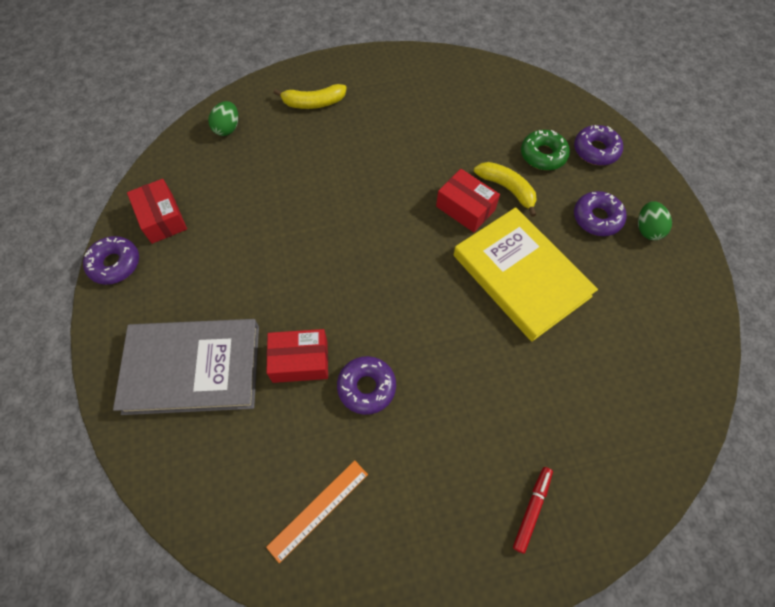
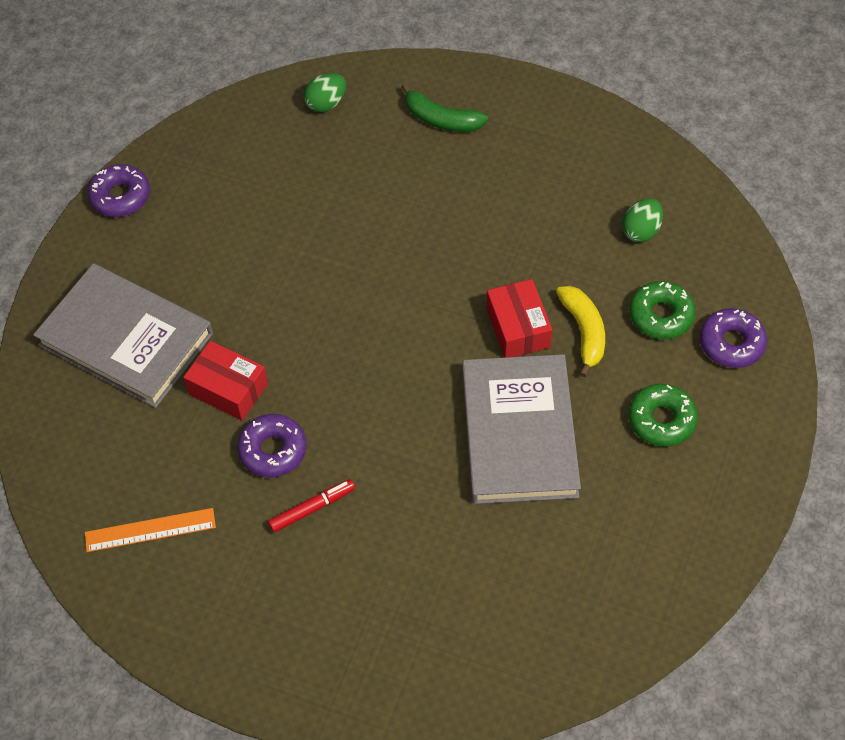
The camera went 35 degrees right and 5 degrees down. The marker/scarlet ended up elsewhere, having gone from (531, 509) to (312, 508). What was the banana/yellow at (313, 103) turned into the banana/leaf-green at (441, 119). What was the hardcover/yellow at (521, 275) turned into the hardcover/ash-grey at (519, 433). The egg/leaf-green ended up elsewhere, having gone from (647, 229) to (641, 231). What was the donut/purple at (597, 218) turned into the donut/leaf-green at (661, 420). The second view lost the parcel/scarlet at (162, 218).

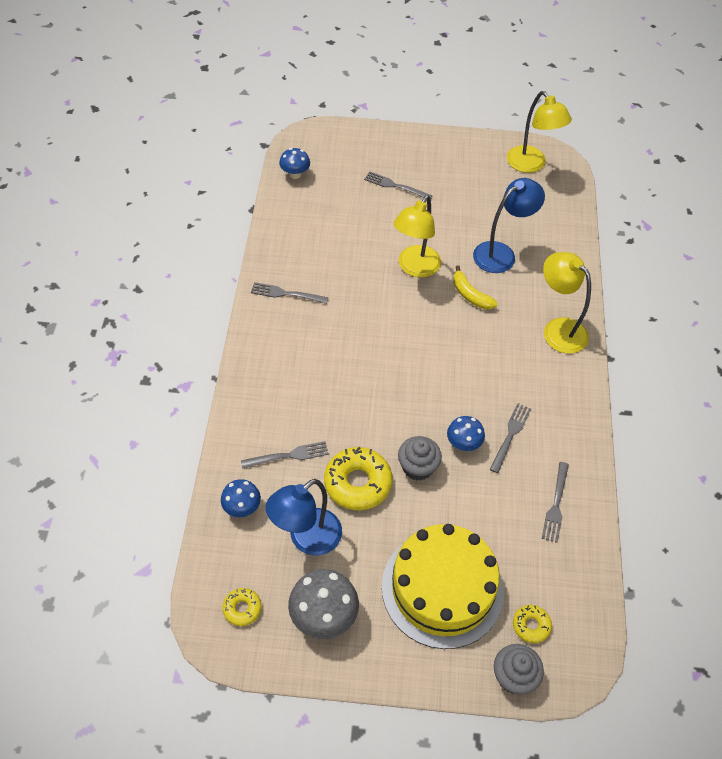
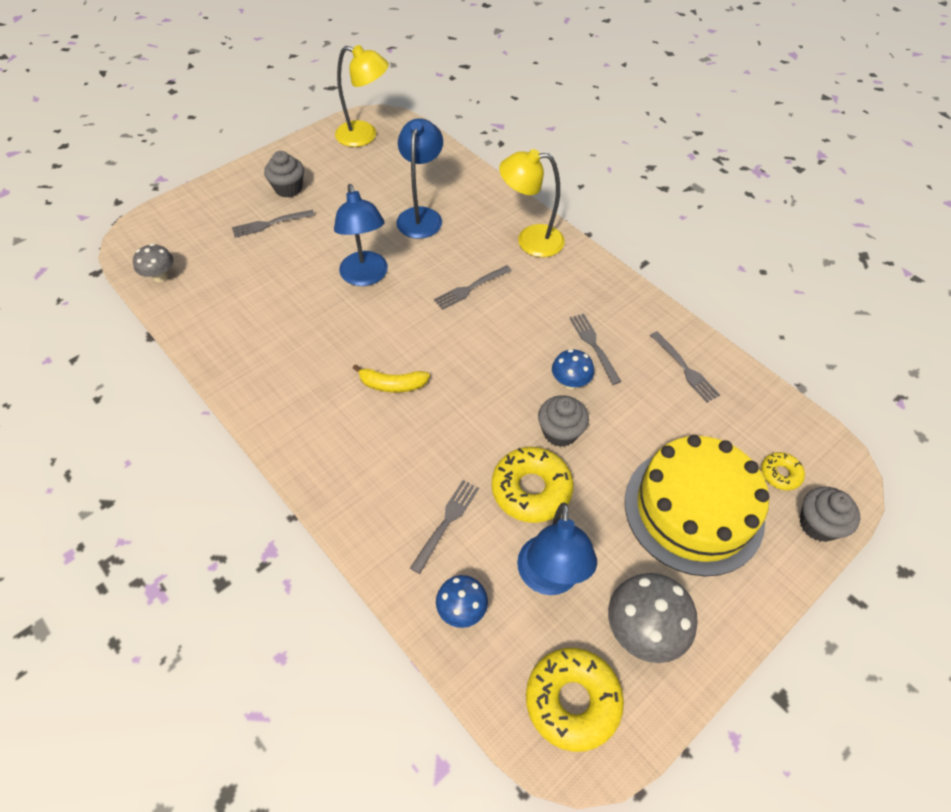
The camera went 45 degrees left and 0 degrees up. What was the toadstool/royal blue at (295, 174) turned into the toadstool/ash-grey at (160, 276). The second view gained the muffin/ash-grey at (288, 188). What was the reading lamp/yellow at (415, 268) turned into the reading lamp/royal blue at (366, 277). The banana/yellow ended up elsewhere, having gone from (470, 295) to (392, 384). The dinner fork/ash-grey ended up elsewhere, having gone from (286, 294) to (471, 288). The size of the donut/yellow at (242, 609) changed by a factor of 1.91.

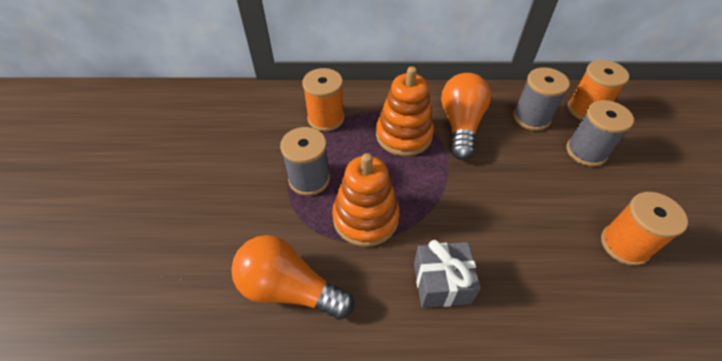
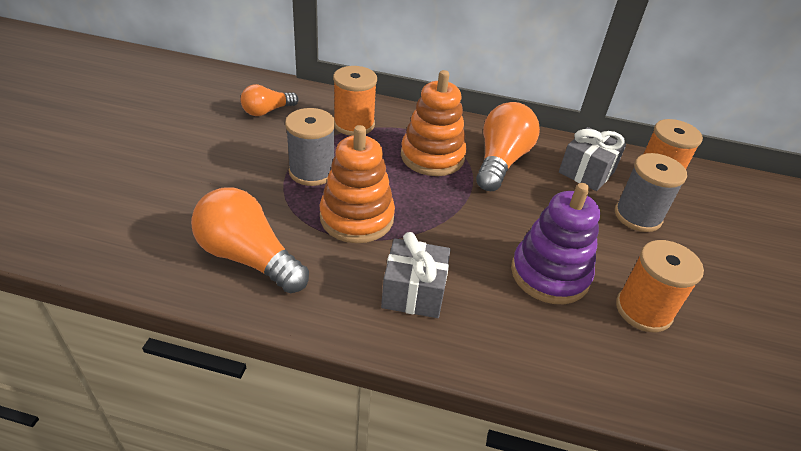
The camera went 10 degrees right and 10 degrees down. The second view gained the lightbulb/orange-coloured at (267, 111). The second view gained the stacking rings/purple at (549, 274). Where the spool/ash-grey stood at (531, 118), the present/ash-grey came to stand at (586, 172).

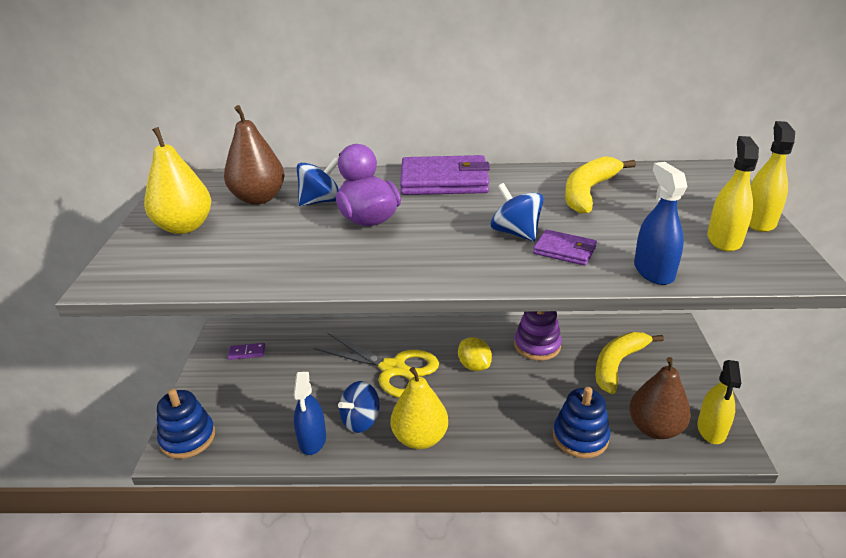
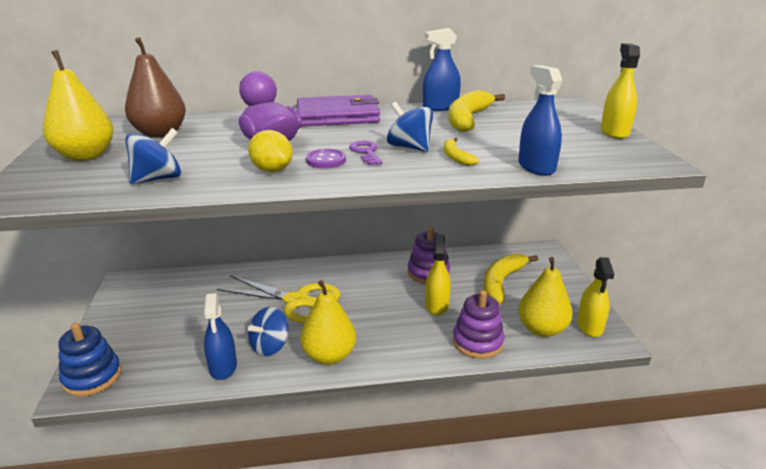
The camera went 10 degrees left and 5 degrees down. The whirligig/royal blue ended up elsewhere, having gone from (321, 201) to (158, 179). The lemon/yellow ended up elsewhere, having gone from (474, 366) to (272, 170). The second view gained the shirt button/purple at (326, 160). The second view gained the door key/purple at (366, 152). The second view gained the spray cleaner/royal blue at (440, 107). The spray cleaner/yellow ended up elsewhere, having gone from (724, 239) to (436, 305). Where the billfold/purple stood at (564, 250), the banana/yellow came to stand at (456, 157). What was the stacking rings/royal blue at (580, 437) turned into the stacking rings/purple at (477, 342). What was the pear fruit/russet at (655, 428) turned into the pear fruit/yellow at (541, 329). The second view lost the domino tile/purple at (247, 352).

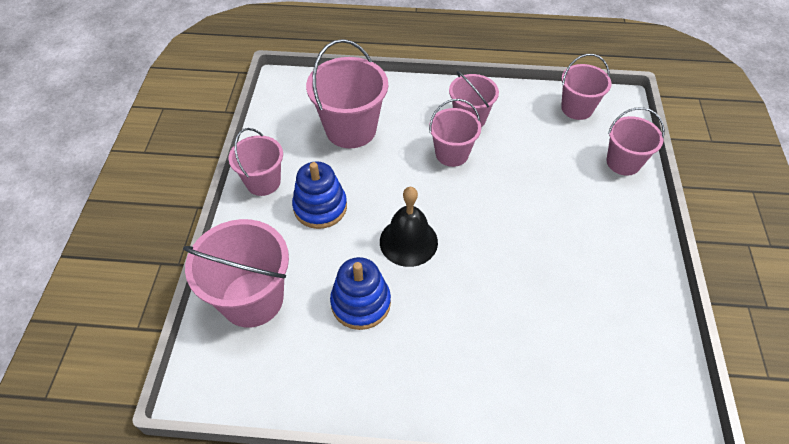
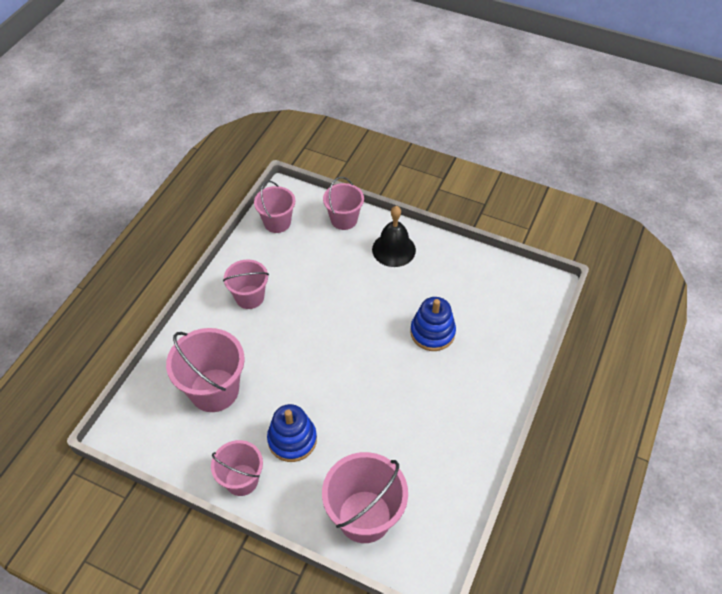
The camera went 70 degrees left and 0 degrees up. The hand bell/ebony ended up elsewhere, having gone from (408, 241) to (393, 249). The stacking rings/royal blue ended up elsewhere, having gone from (361, 303) to (432, 332). The second view lost the sand bucket/pink at (452, 154).

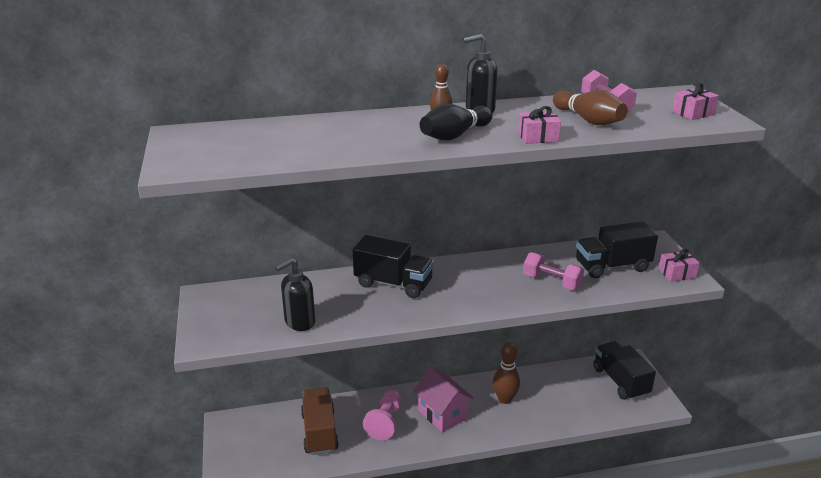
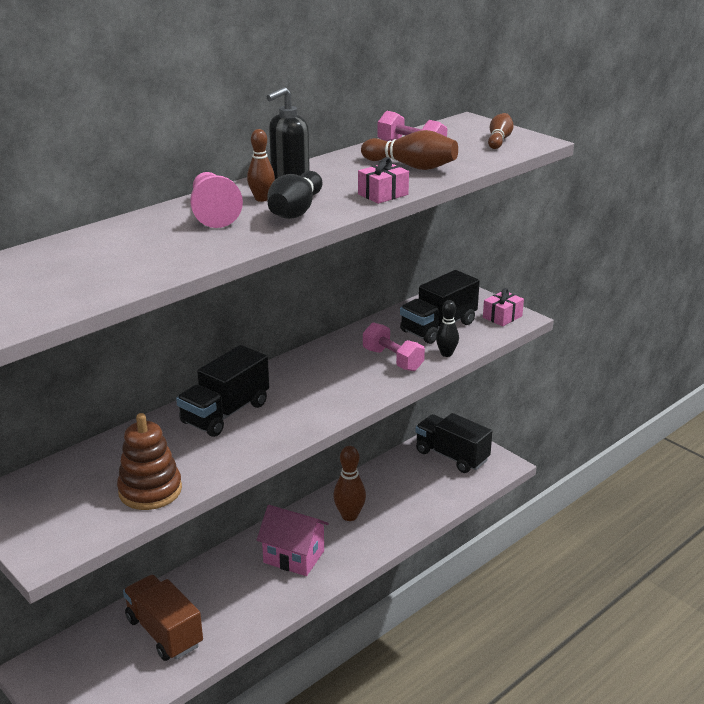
The camera went 30 degrees left and 0 degrees up. Where the soap dispenser/ebony stood at (299, 322), the stacking rings/russet came to stand at (150, 490). The toy truck/ebony at (393, 284) ended up facing another way, 135 degrees clockwise from before. The chess pawn/pink ended up elsewhere, having gone from (385, 422) to (213, 213). The dumbbell/pink at (552, 282) ended up facing another way, 45 degrees clockwise from before. The second view gained the bowling pin/ebony at (446, 354). Where the present/pink stood at (693, 113), the bowling pin/russet came to stand at (499, 140).

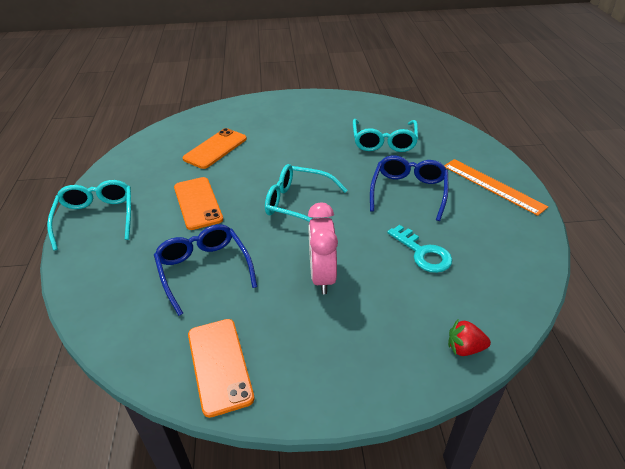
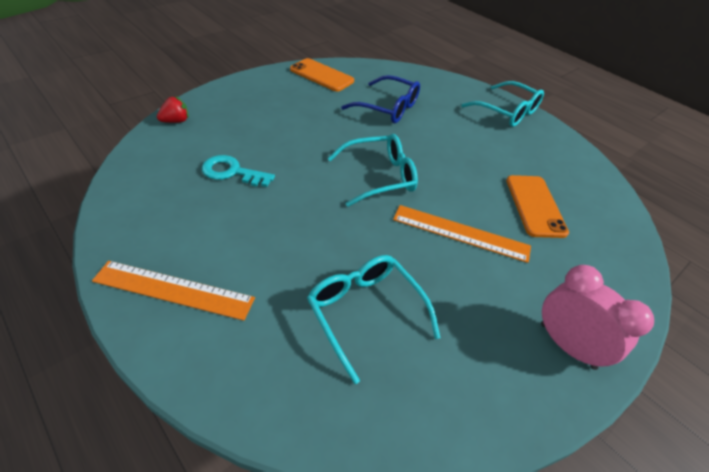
The camera went 140 degrees right and 5 degrees up. The second view gained the measuring stick/orange-coloured at (460, 233). The bedside clock/pink ended up elsewhere, having gone from (322, 276) to (567, 345). The second view lost the phone/orange-coloured at (197, 203). The second view lost the eyeglasses/royal blue at (408, 191).

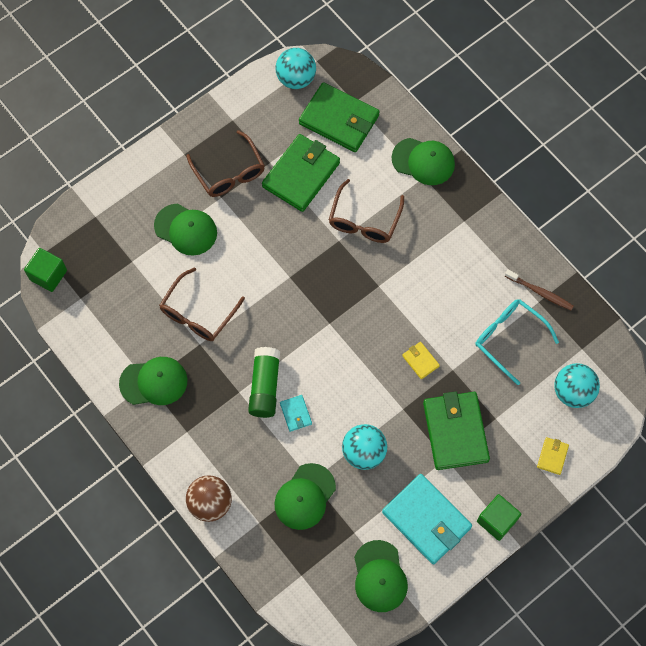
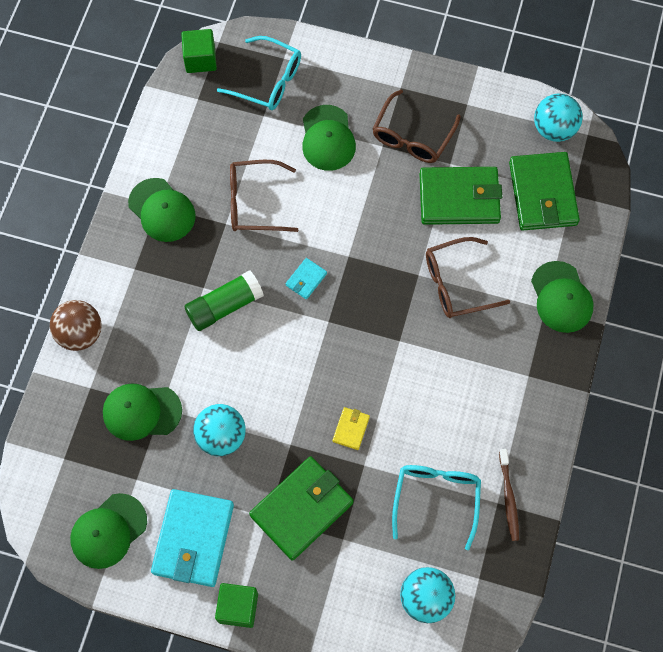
The camera went 55 degrees right and 0 degrees up. The second view gained the eyeglasses/teal at (268, 81). The billfold/teal ended up elsewhere, having gone from (295, 414) to (306, 279). The second view lost the billfold/yellow at (552, 456).

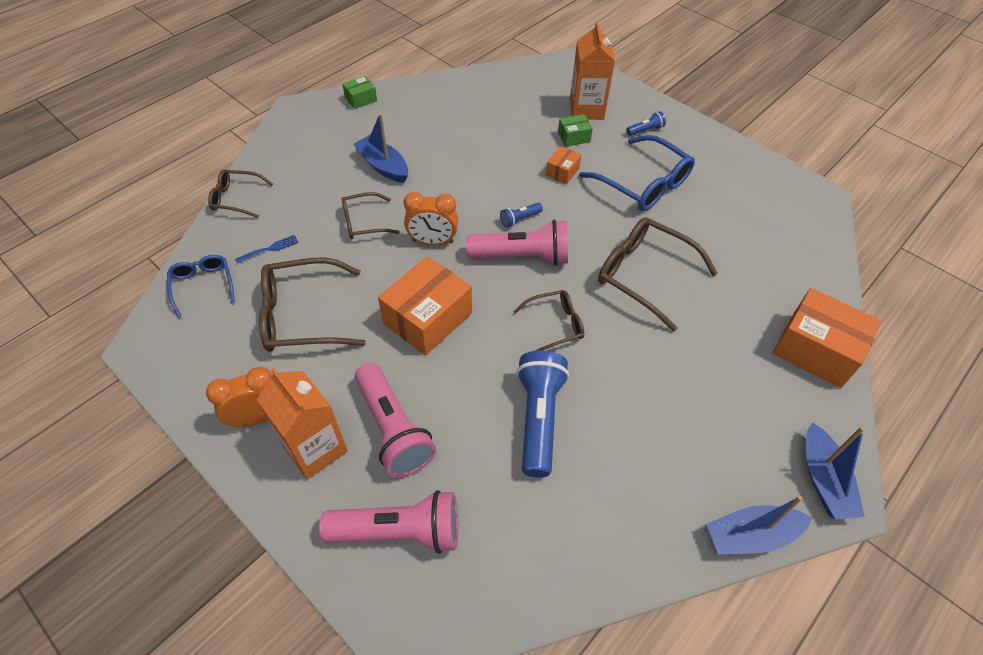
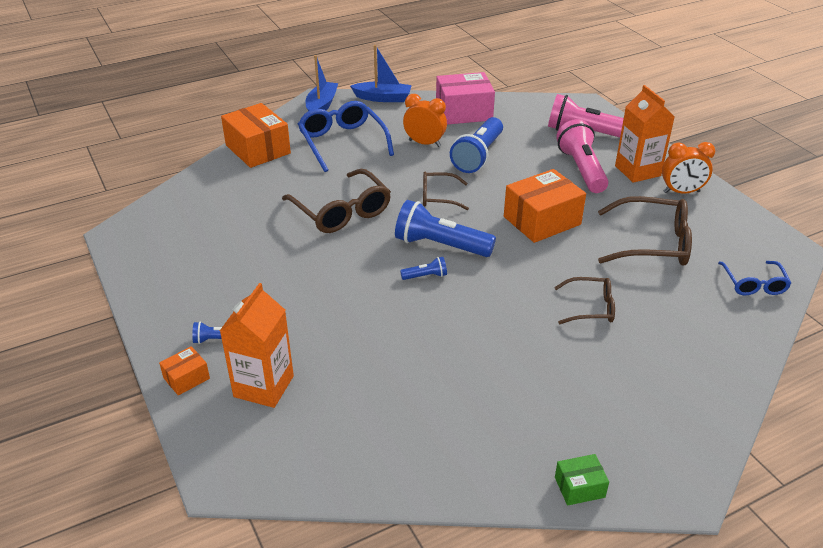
The camera went 160 degrees left and 15 degrees down. The parcel/orange-coloured ended up elsewhere, having gone from (562, 171) to (186, 378). The eyeglasses/royal blue ended up elsewhere, having gone from (643, 183) to (343, 143). What was the torch/pink at (522, 257) turned into the torch/royal blue at (440, 245). The bedside clock/orange-coloured ended up elsewhere, having gone from (433, 241) to (424, 143). The second view gained the parcel/pink at (464, 112). The second view lost the eyeglasses/russet at (237, 198). The second view lost the dinner fork/royal blue at (269, 249). The second view lost the toy boat/royal blue at (383, 166). The second view lost the parcel/leaf-green at (574, 137).

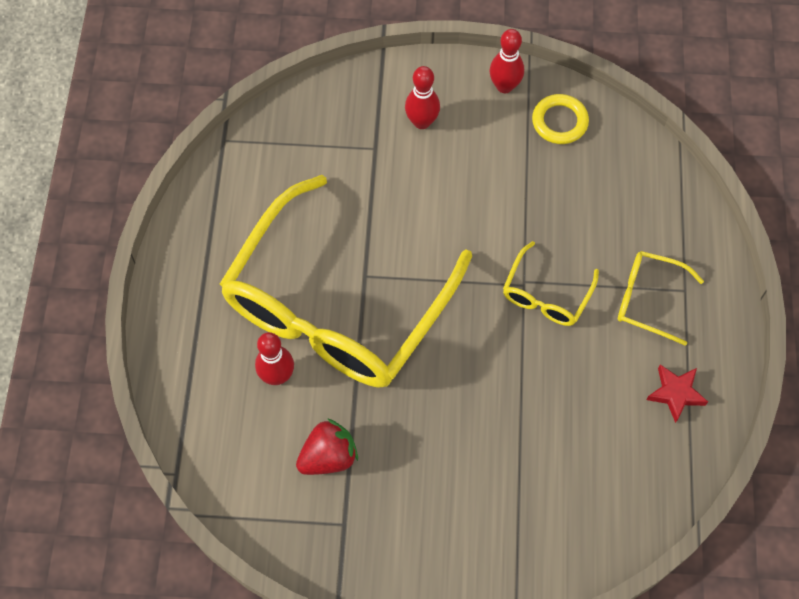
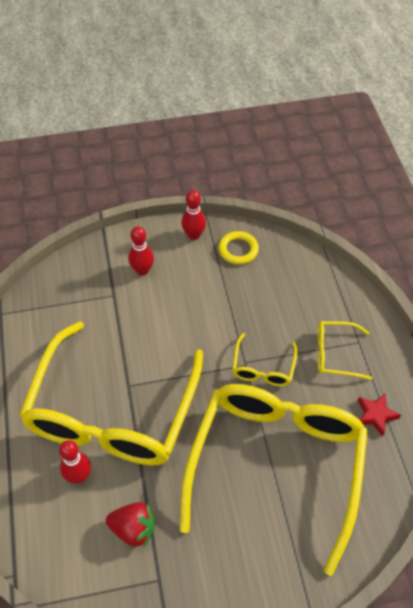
The camera went 15 degrees left and 10 degrees down. The toy strawberry/scarlet at (328, 457) ended up facing another way, 60 degrees clockwise from before. The second view gained the eyeglasses/yellow at (276, 465).

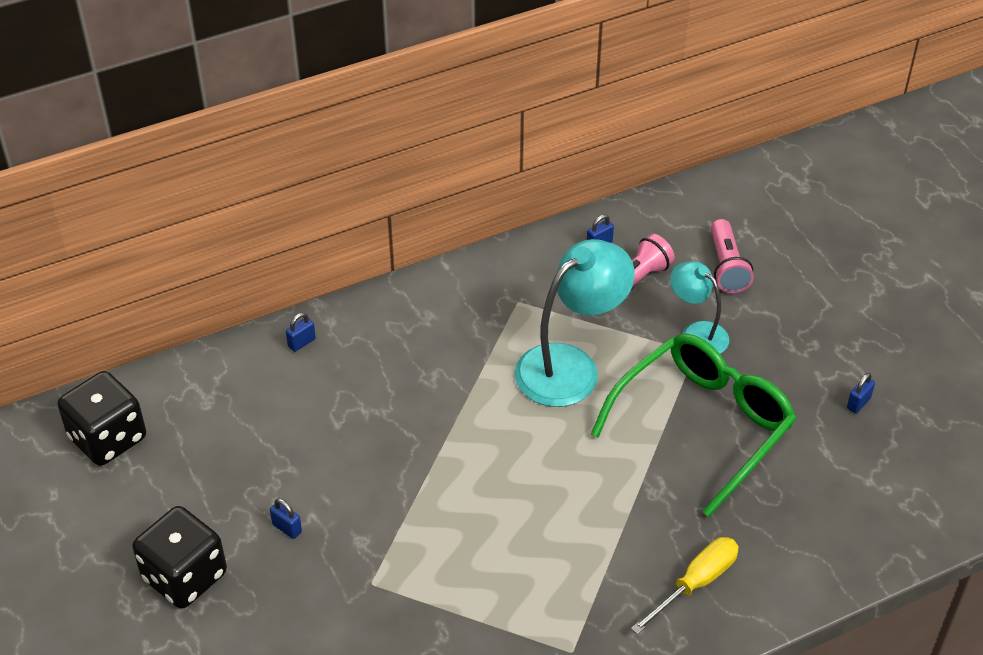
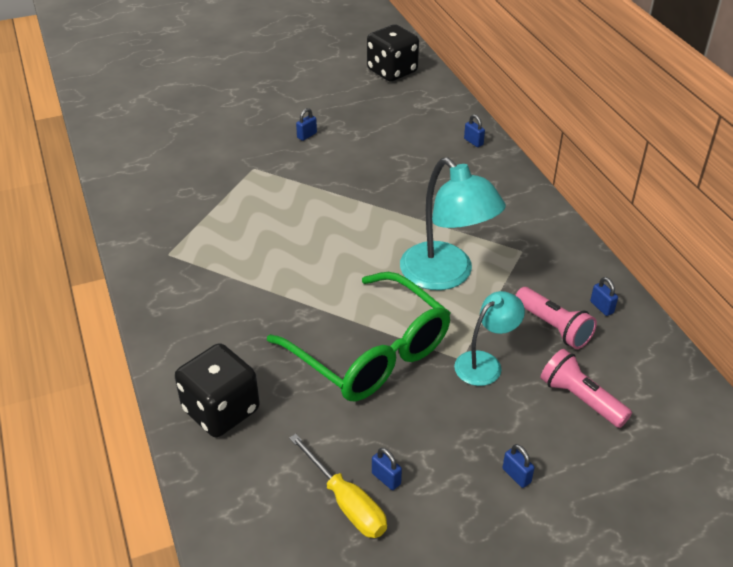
The camera went 95 degrees right and 5 degrees down. The dice/ebony ended up elsewhere, having gone from (185, 576) to (221, 410). The screwdriver/yellow ended up elsewhere, having gone from (695, 583) to (346, 502). The second view gained the lock/royal blue at (516, 475). The torch/pink at (726, 267) ended up facing another way, 45 degrees clockwise from before.

